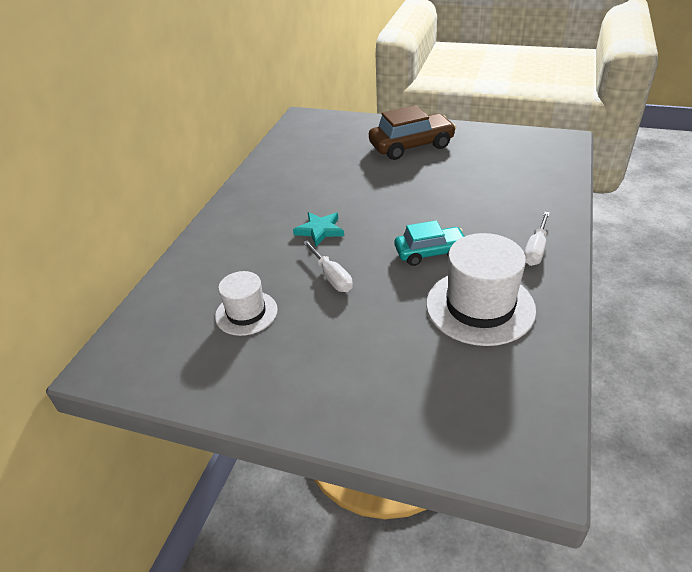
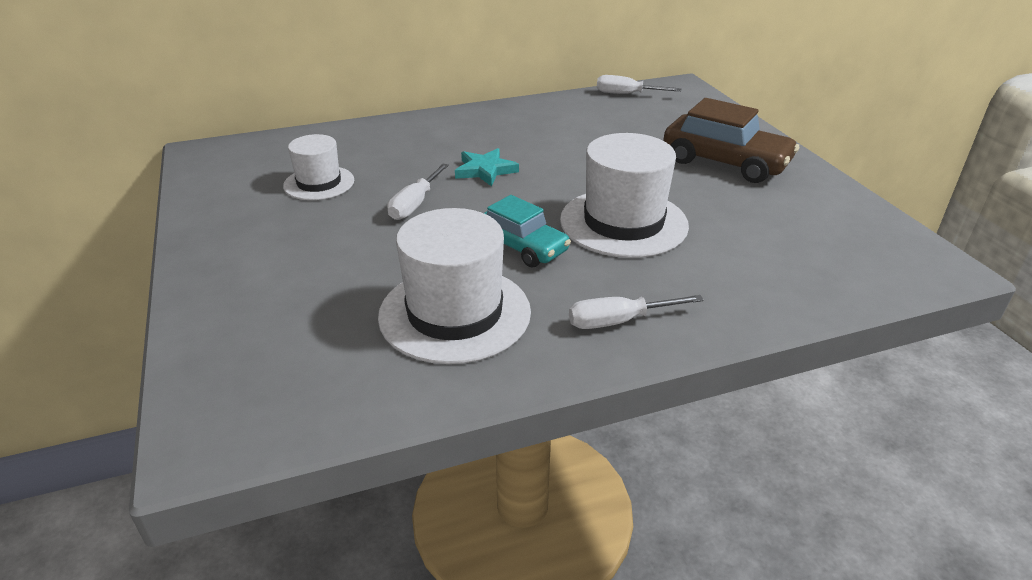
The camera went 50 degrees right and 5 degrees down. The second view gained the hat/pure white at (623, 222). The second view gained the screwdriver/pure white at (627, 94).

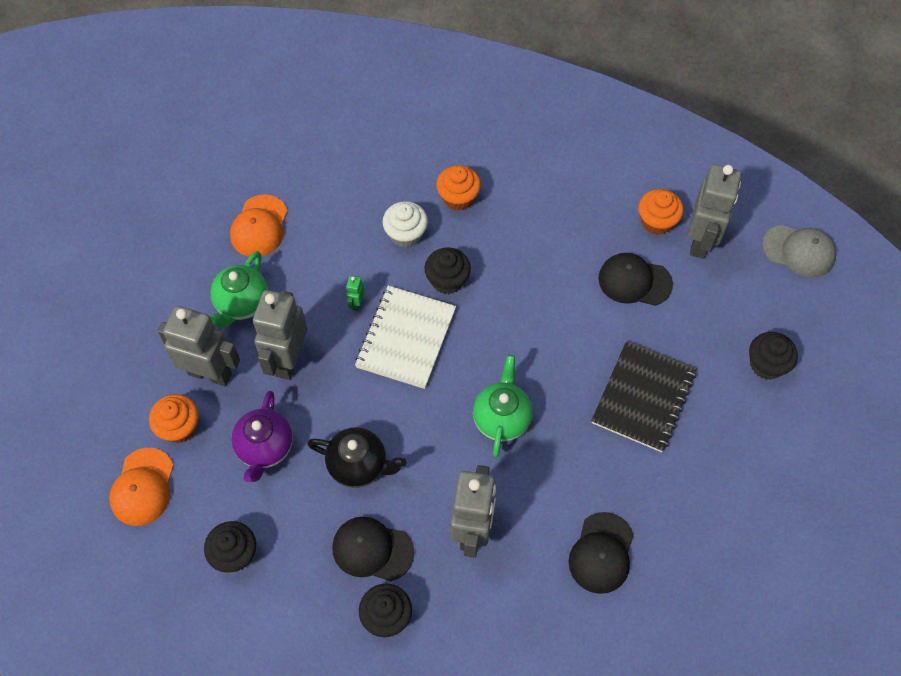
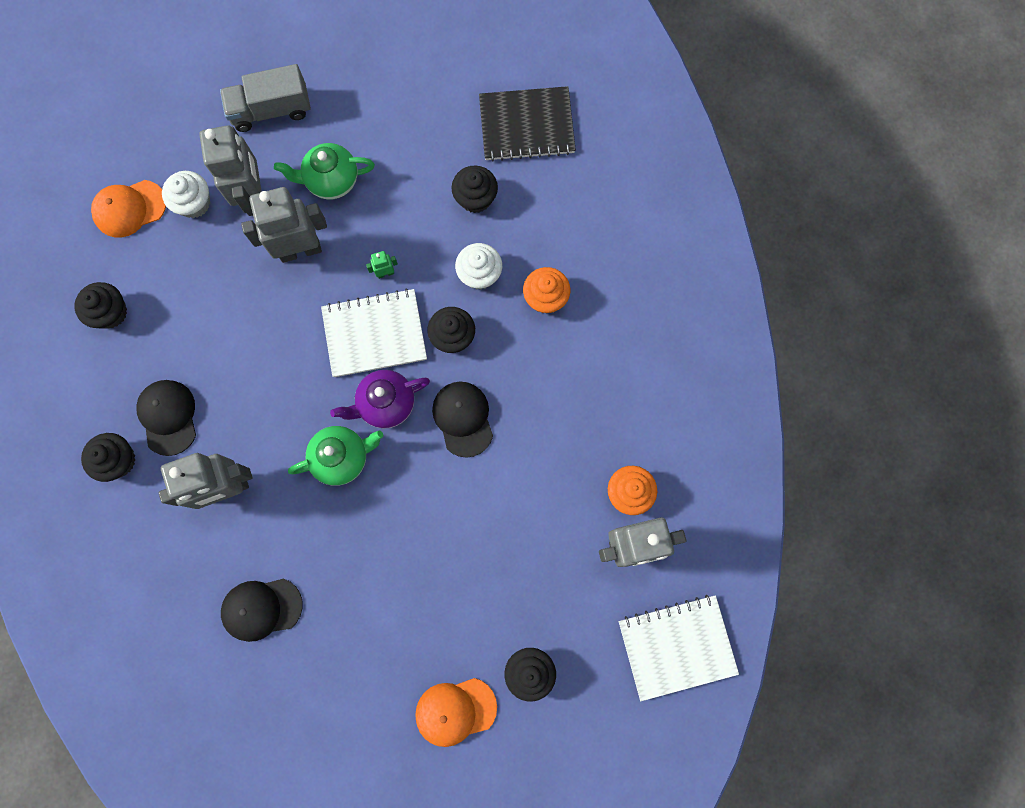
The camera went 60 degrees right and 15 degrees up. What was the muffin/orange-coloured at (179, 427) turned into the muffin/pure white at (194, 203). The second view gained the toy truck/ash-grey at (271, 110). The china teapot/purple ended up elsewhere, having gone from (265, 448) to (386, 404). The baseball cap/orange-coloured ended up elsewhere, having gone from (259, 226) to (455, 711). The baseball cap/ebony ended up elsewhere, having gone from (634, 281) to (463, 418). The second view gained the muffin/ebony at (475, 198). The notepad/ebony ended up elsewhere, having gone from (643, 397) to (526, 125). Where the baseball cap/ash-grey stood at (799, 251), the notepad/pure white came to stand at (676, 647). The second view lost the china teapot/ebony at (359, 465).

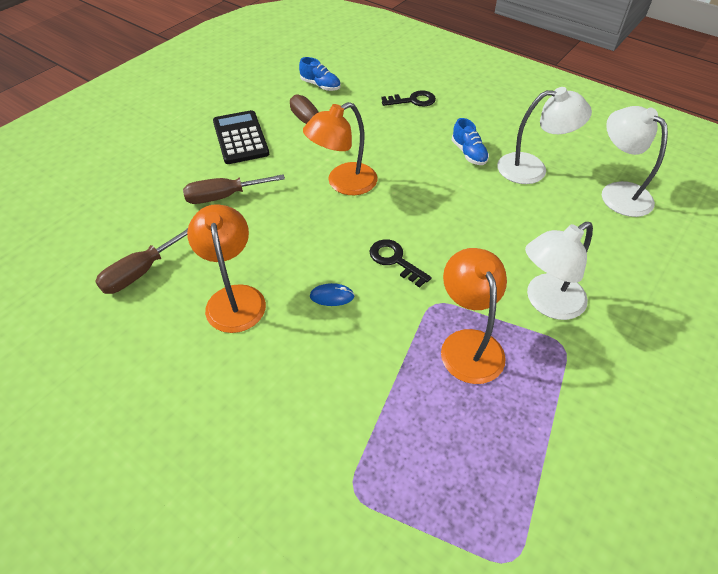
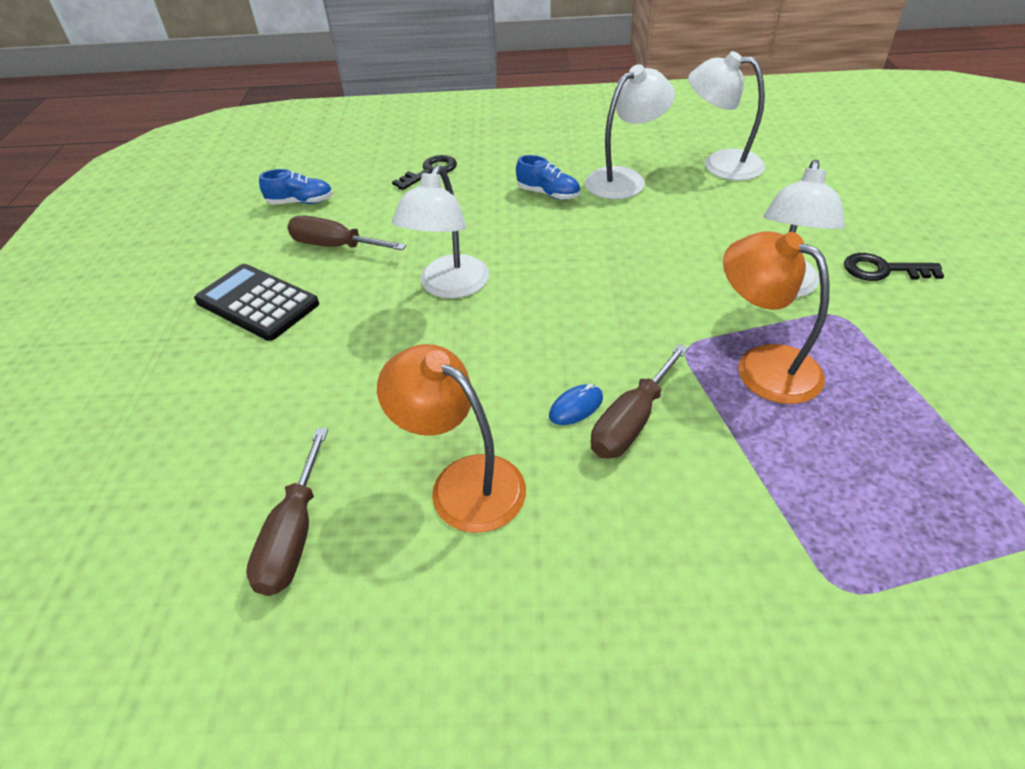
The camera went 35 degrees left and 5 degrees down. What was the reading lamp/orange-coloured at (343, 183) turned into the reading lamp/pure white at (449, 287). The screwdriver/russet ended up elsewhere, having gone from (223, 196) to (631, 422). The door key/ebony ended up elsewhere, having gone from (395, 260) to (882, 270).

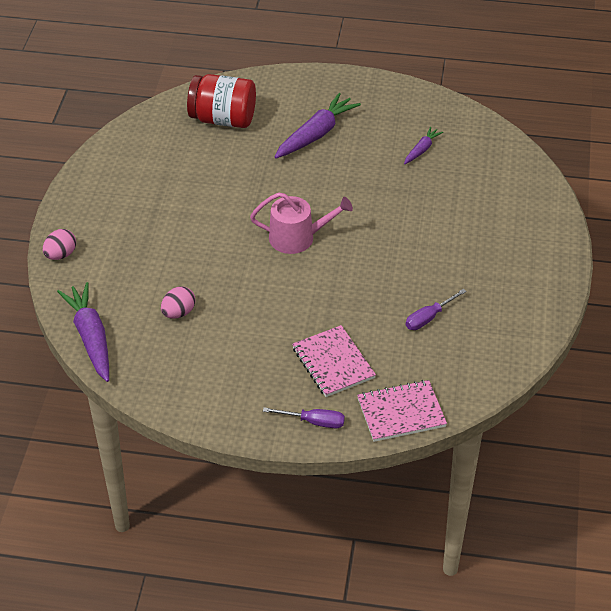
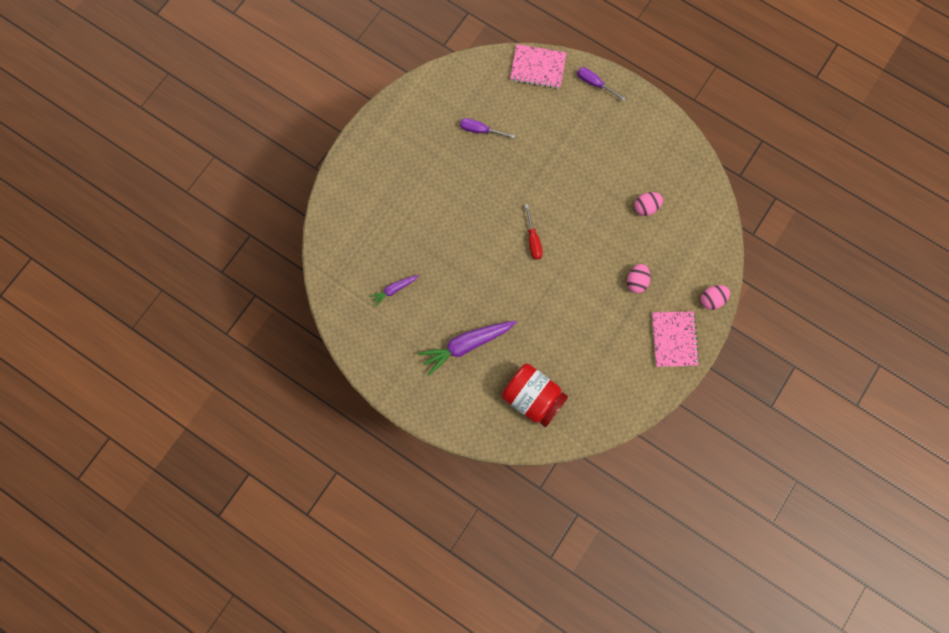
The camera went 155 degrees left and 30 degrees up. The screwdriver/purple at (429, 318) ended up facing another way, 150 degrees counterclockwise from before. Where the sprinkling can/pink stood at (298, 238), the screwdriver/scarlet came to stand at (533, 240). The second view gained the egg/pink at (636, 281). The notepad/pink ended up elsewhere, having gone from (333, 363) to (674, 339). The second view lost the carrot/purple at (91, 338).

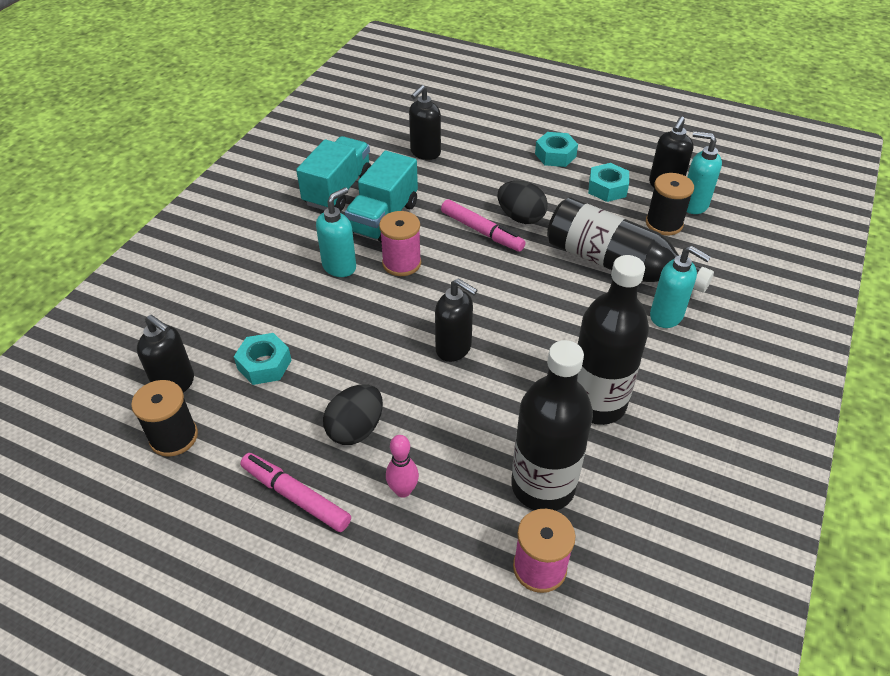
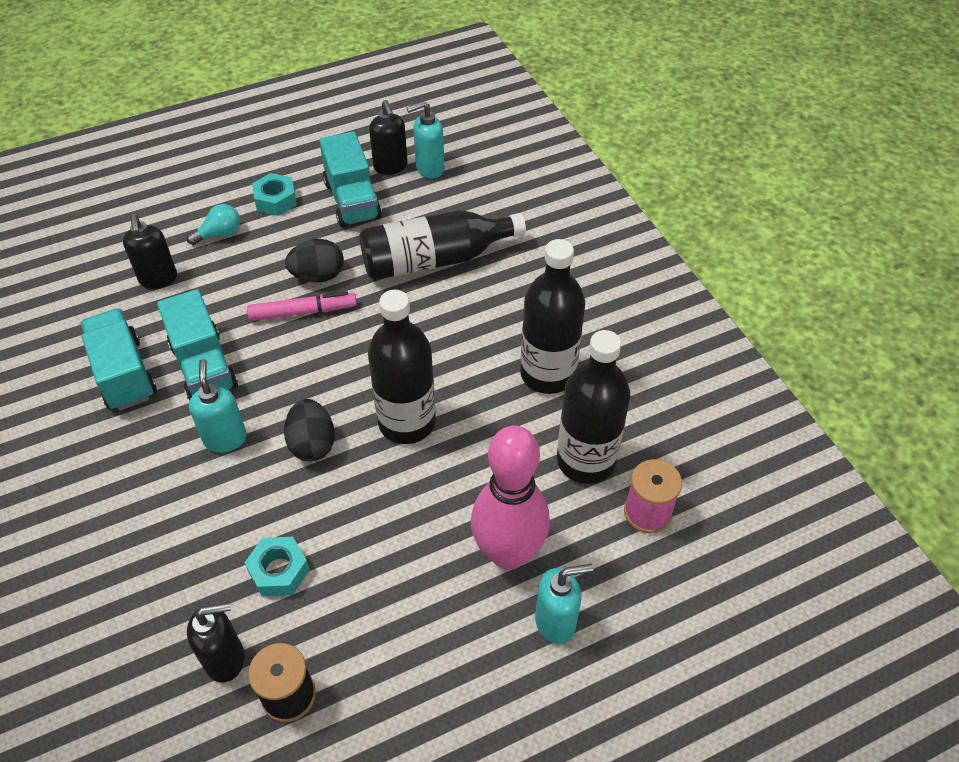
The camera went 50 degrees left and 5 degrees up. The second view gained the lightbulb/teal at (220, 234). The egg/ebony ended up elsewhere, having gone from (355, 429) to (312, 444). Where the nut/teal stood at (607, 188), the toy truck/teal came to stand at (352, 200). Where the soap dispenser/ebony stood at (454, 348), the bottle/ebony came to stand at (407, 422). The size of the bowling pin/pink at (403, 490) changed by a factor of 2.37. The soap dispenser/teal ended up elsewhere, having gone from (666, 316) to (556, 622). The second view lost the marker/pink at (296, 496). The second view lost the spool/pink at (401, 263). The second view lost the spool/ebony at (664, 223).

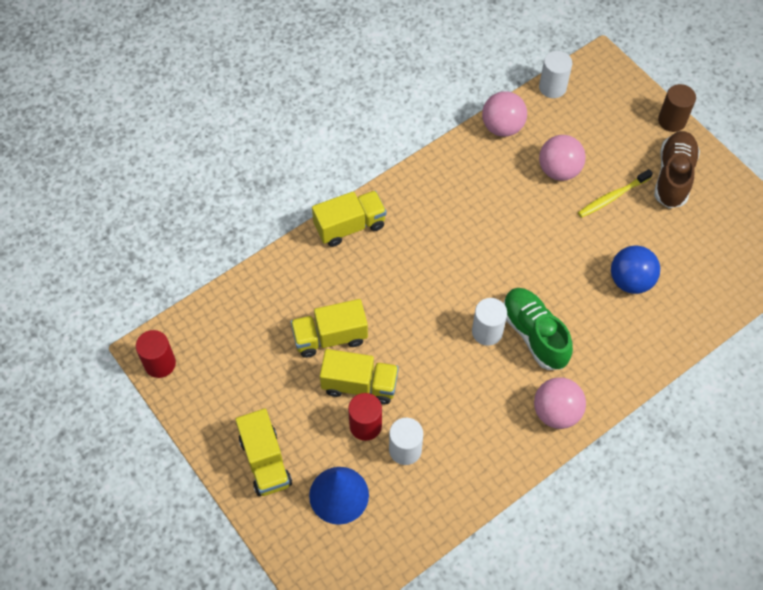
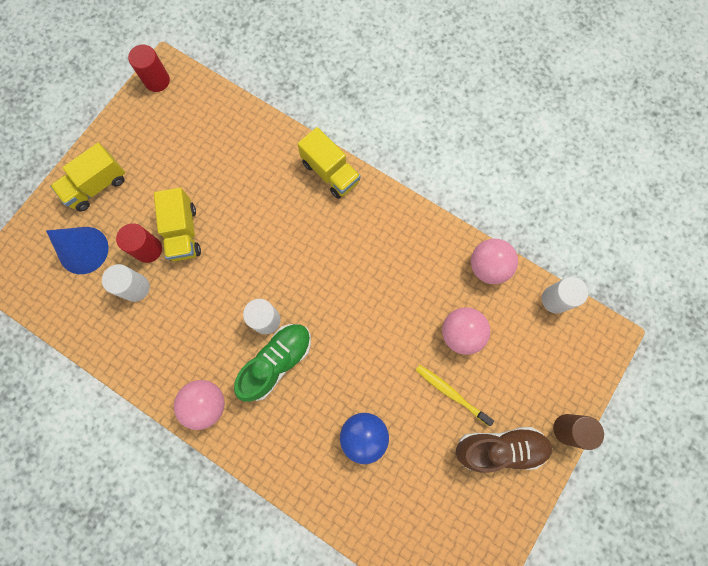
The camera went 70 degrees right and 15 degrees up. The second view lost the toy truck/yellow at (330, 337).

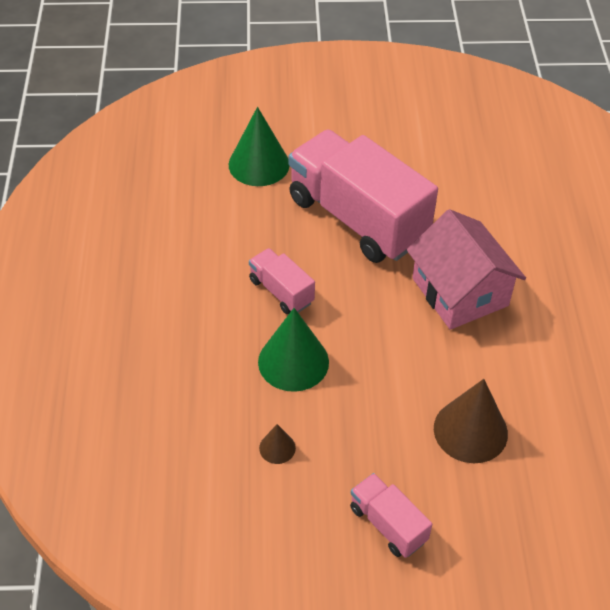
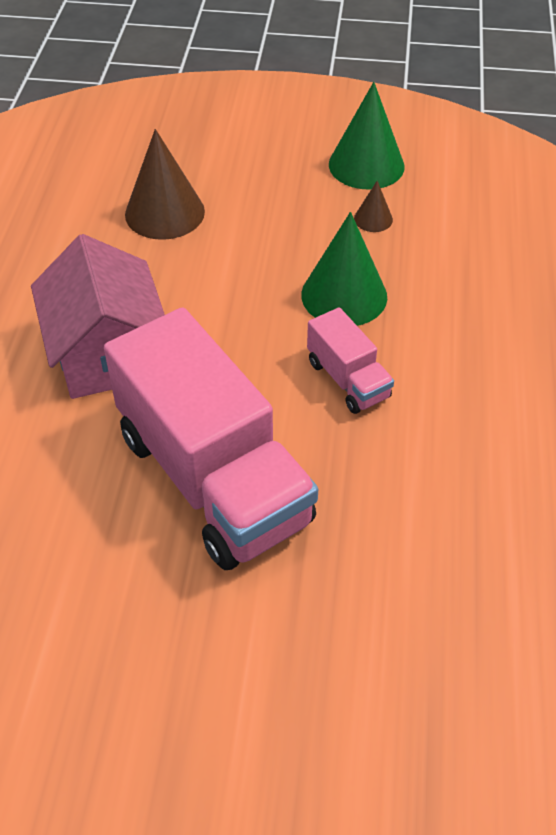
The camera went 170 degrees left and 0 degrees up. The cone/leaf-green ended up elsewhere, having gone from (259, 164) to (366, 165). The second view lost the toy truck/pink at (388, 524).

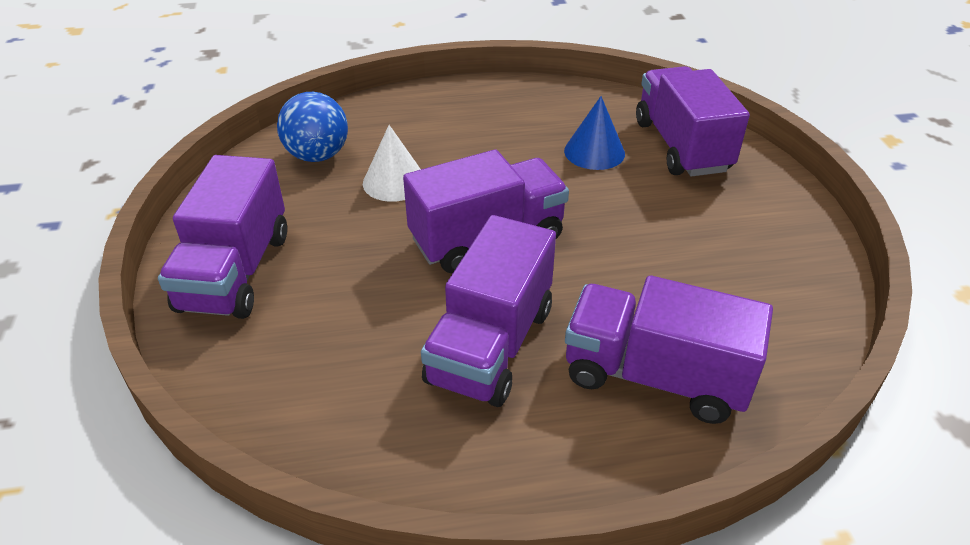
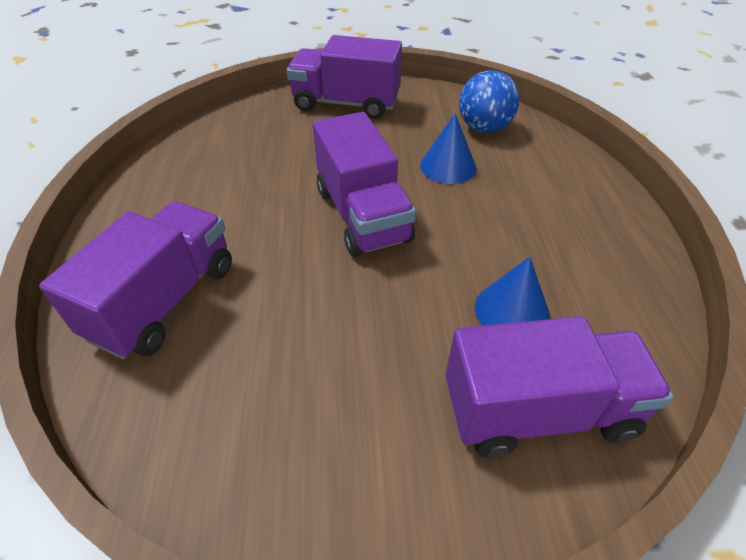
The camera went 95 degrees right and 5 degrees up. What was the cone/pure white at (394, 182) turned into the cone/royal blue at (448, 166). The second view lost the toy truck/purple at (491, 345).

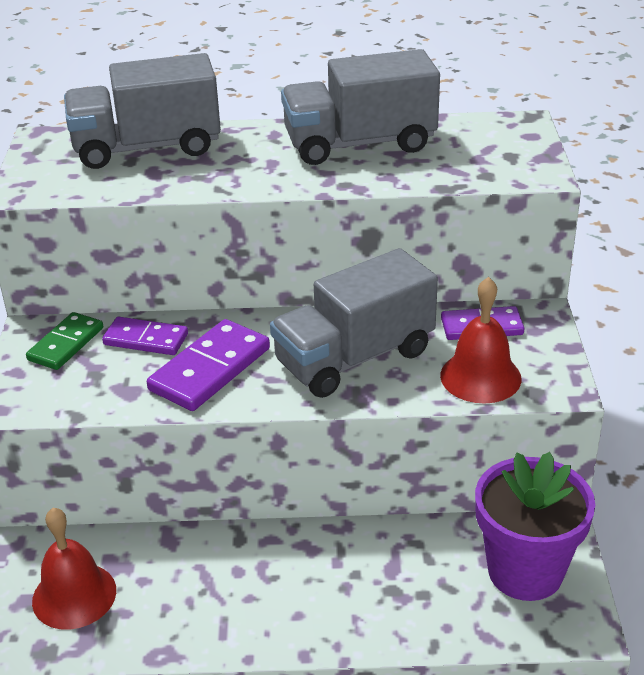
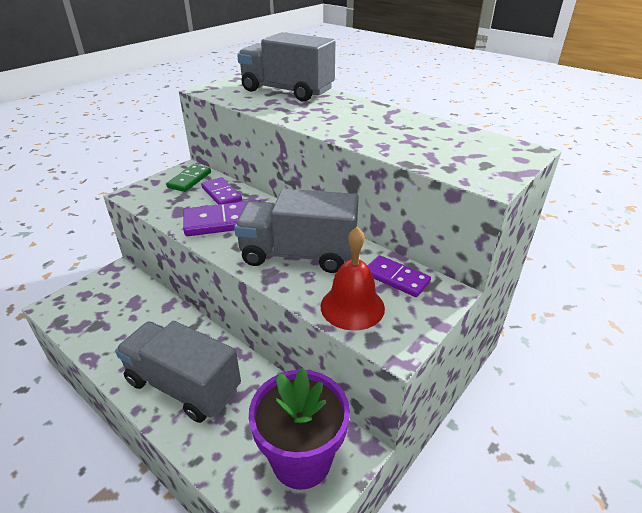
The camera went 40 degrees right and 0 degrees up. The toy truck/ash-grey ended up elsewhere, having gone from (359, 144) to (183, 385). The domino tile/leaf-green at (66, 344) ended up facing another way, 45 degrees counterclockwise from before. The second view lost the hand bell/scarlet at (74, 595).

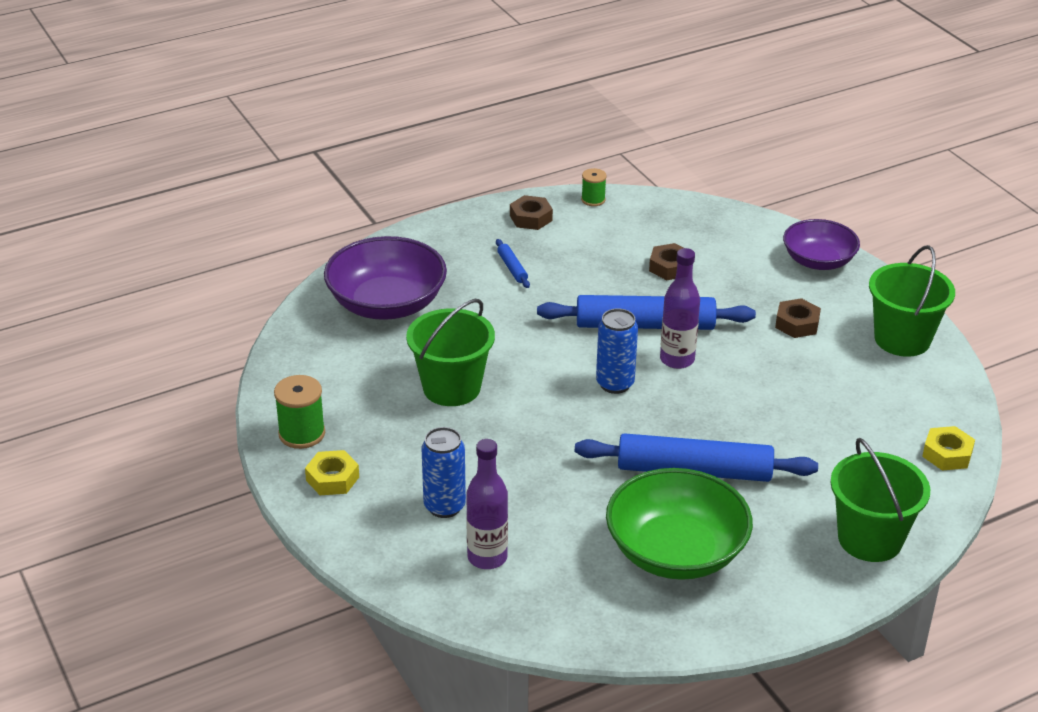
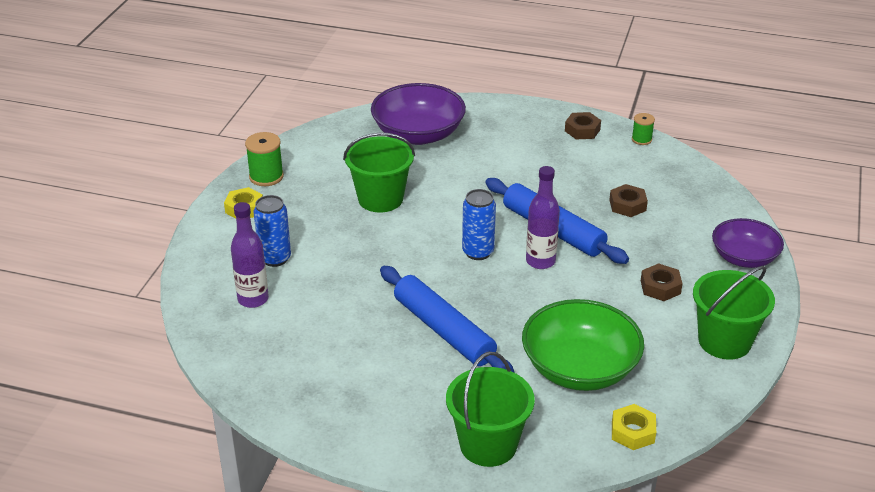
The camera went 45 degrees right and 0 degrees up. The deep dish/leaf-green ended up elsewhere, having gone from (676, 552) to (579, 368). The second view lost the dough roller/royal blue at (512, 268).

